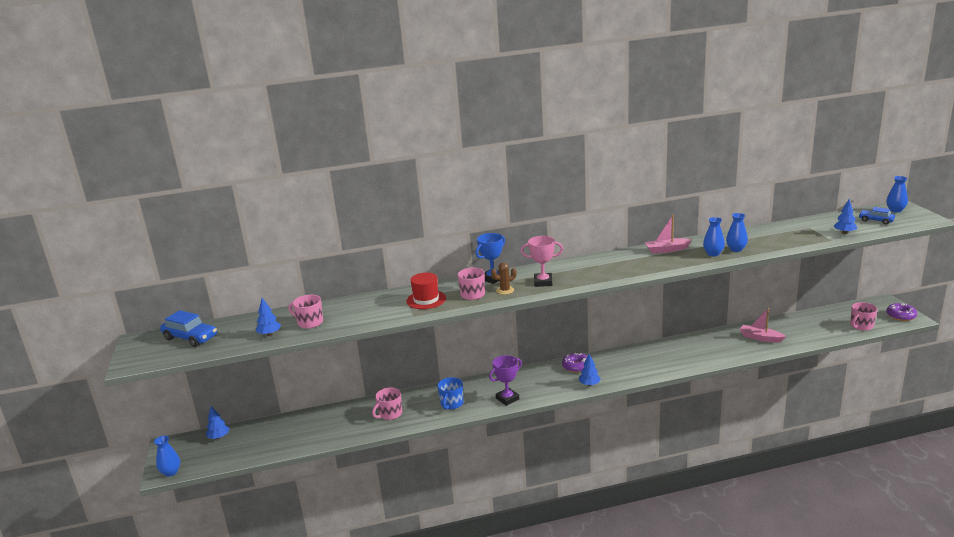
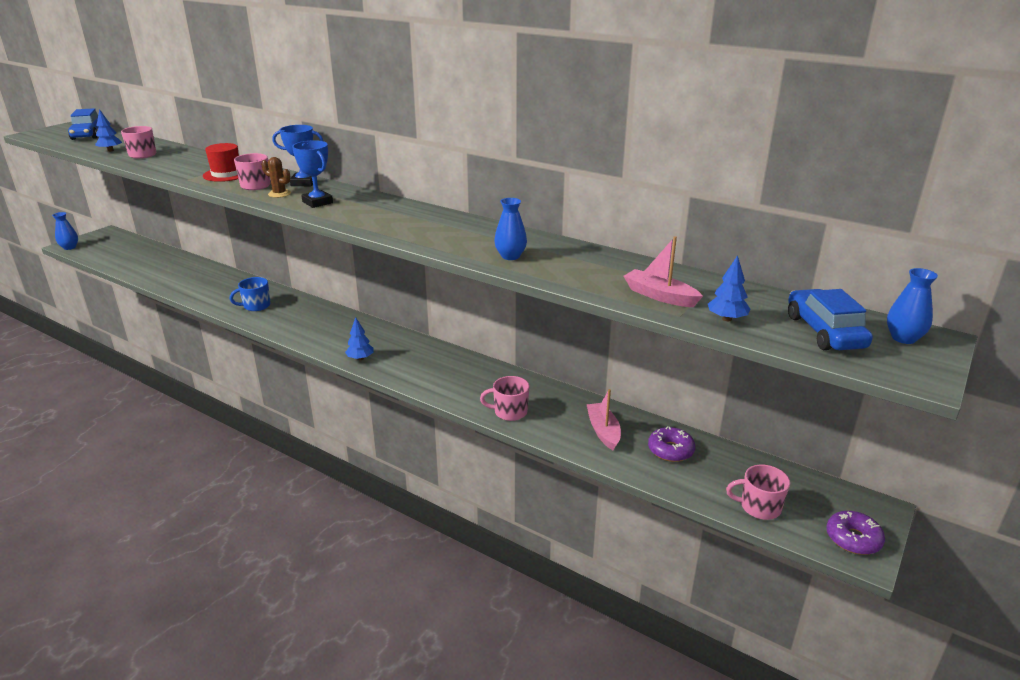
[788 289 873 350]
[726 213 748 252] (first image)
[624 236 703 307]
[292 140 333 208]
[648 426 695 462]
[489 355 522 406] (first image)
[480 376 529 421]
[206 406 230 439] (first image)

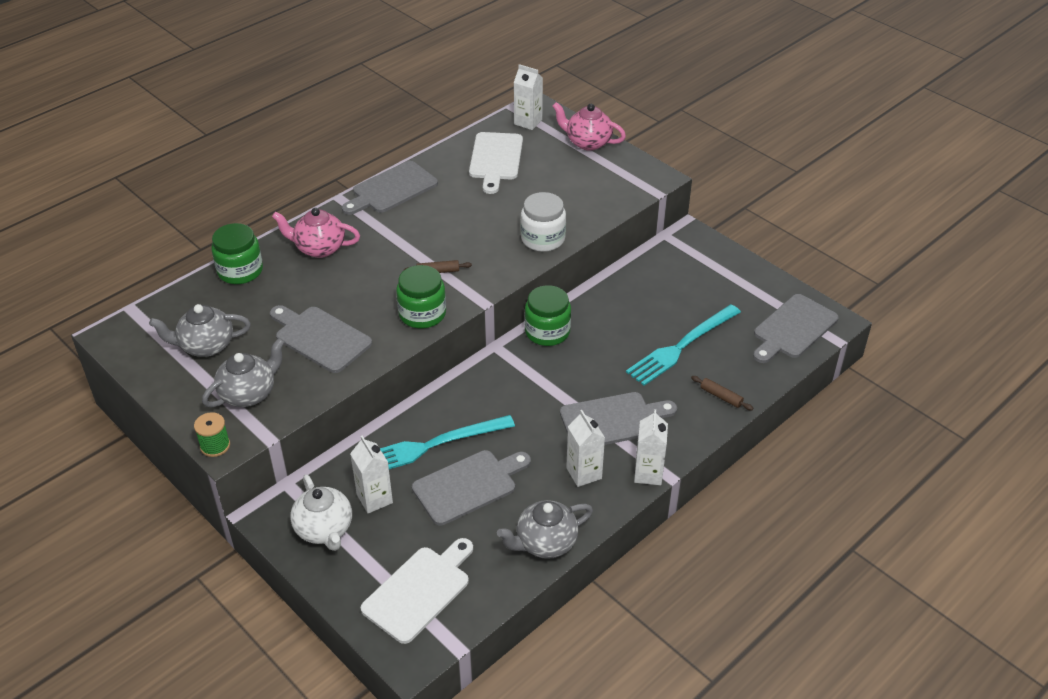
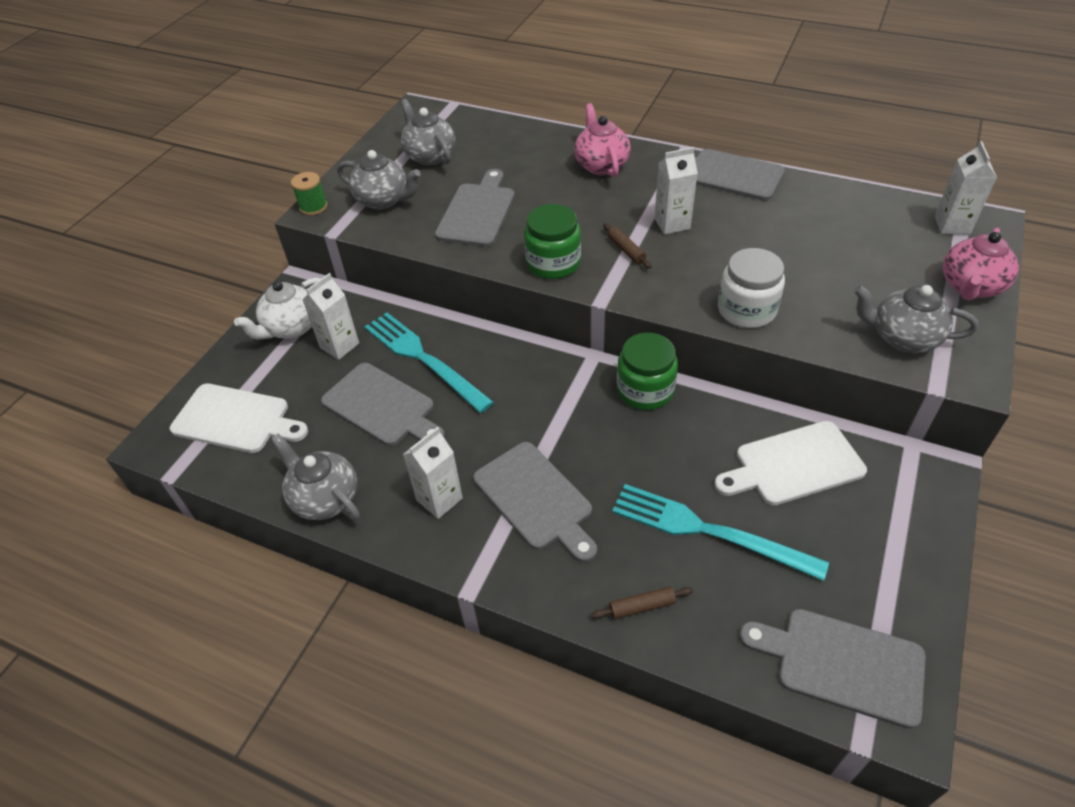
[943 228 1019 301]
[714 421 867 505]
[211 223 263 284] (first image)
[591 587 693 619]
[654 147 698 235]
[854 285 979 353]

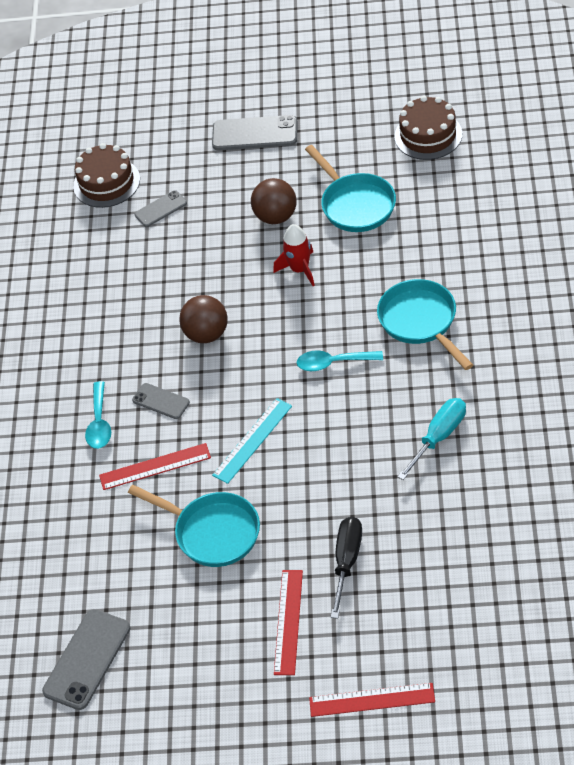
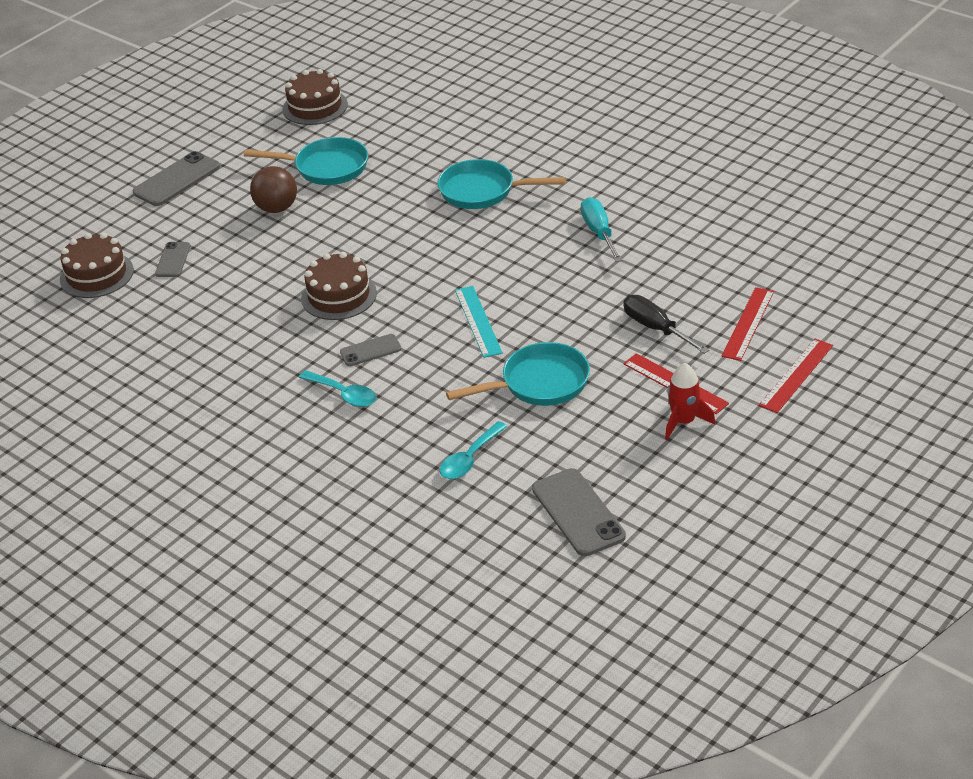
[665 363 715 440]
[301 252 377 320]
[440 421 508 479]
[722 287 774 361]

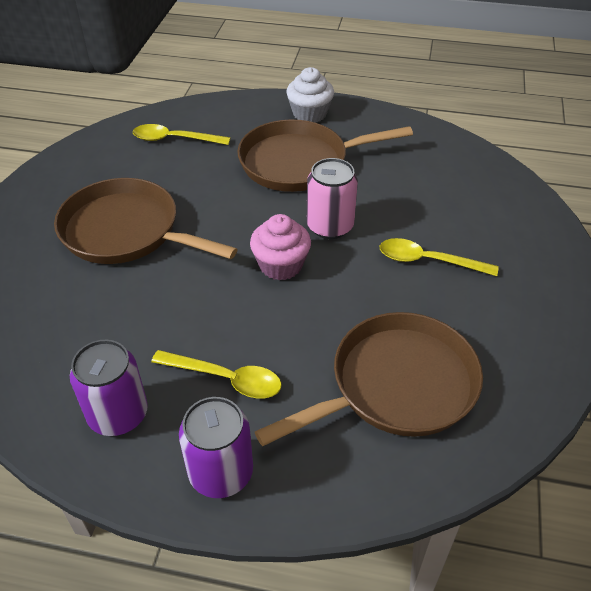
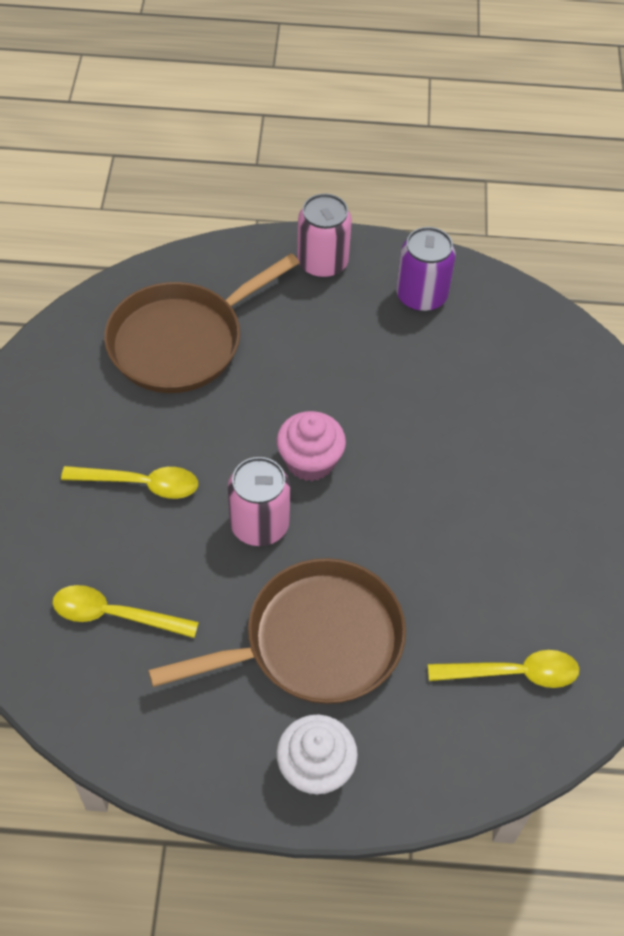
[54 178 238 264] (first image)
[52 585 199 638]
[297 193 352 278]

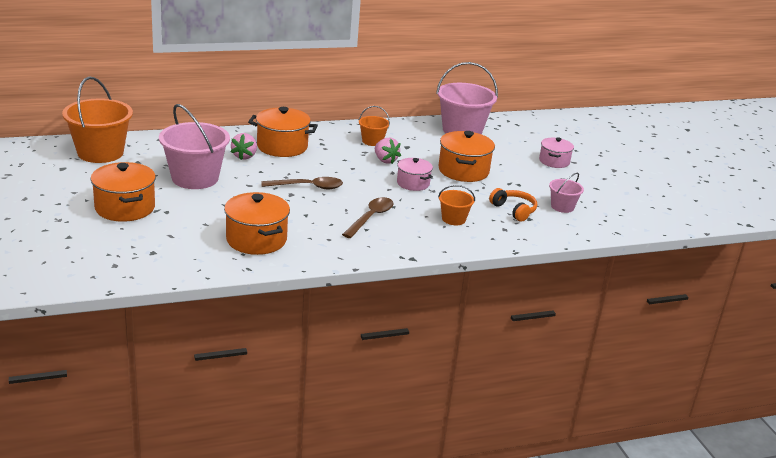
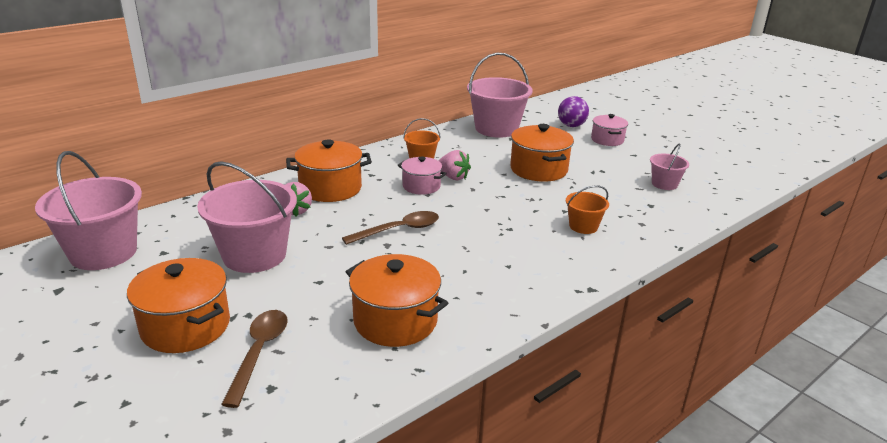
[35 151 142 270]
[398 157 447 195]
[489 188 537 222] (first image)
[221 310 288 408]
[558 96 589 127]

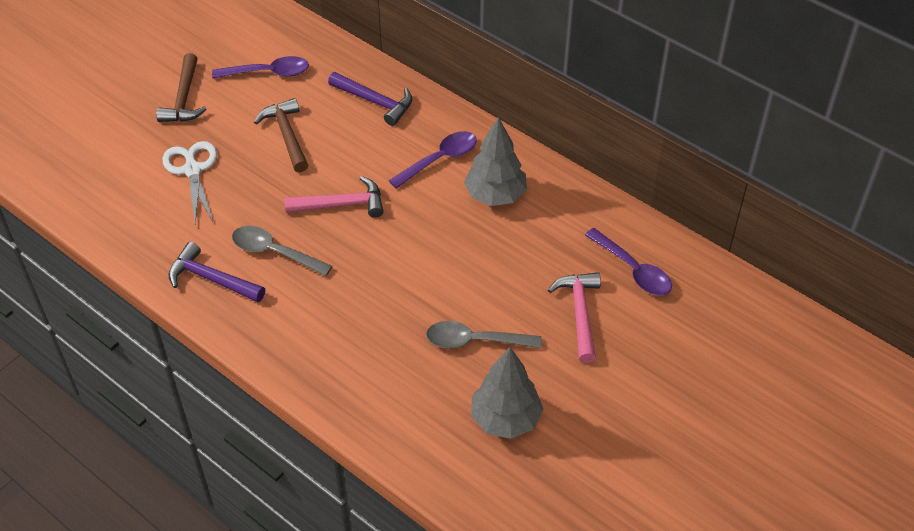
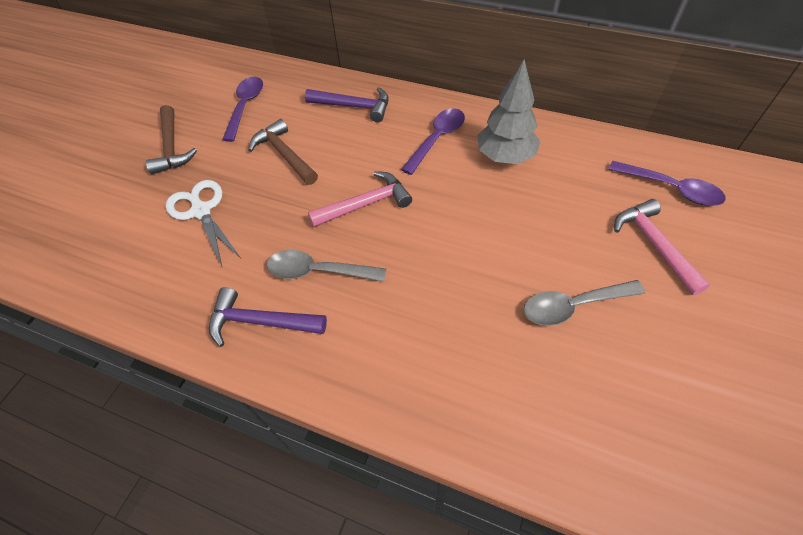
[222 77 263 142]
[471 347 543 439] (first image)

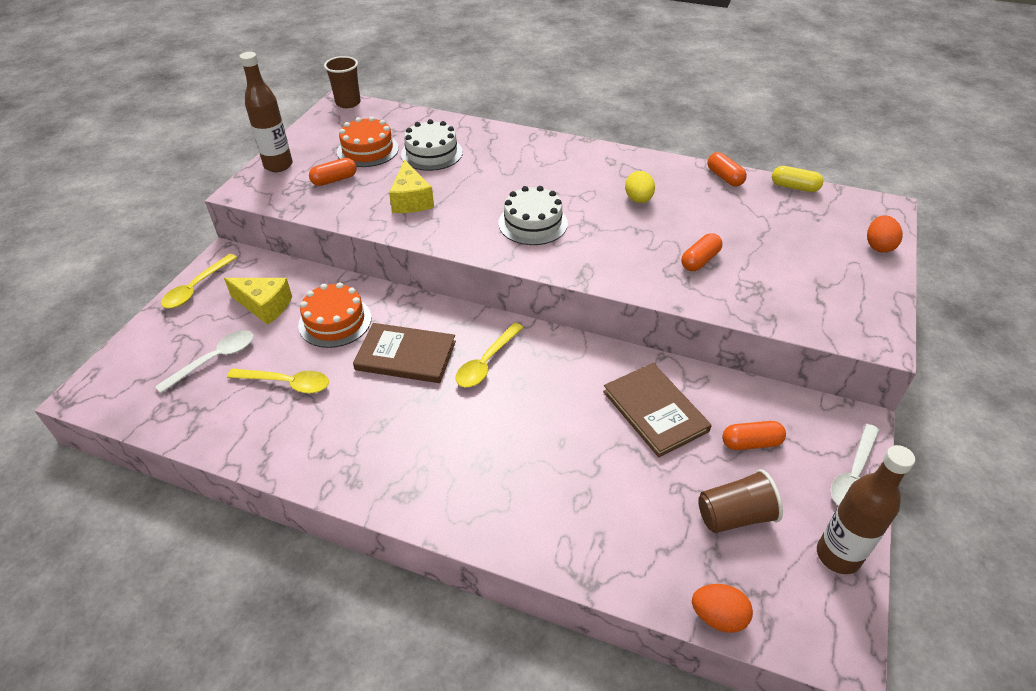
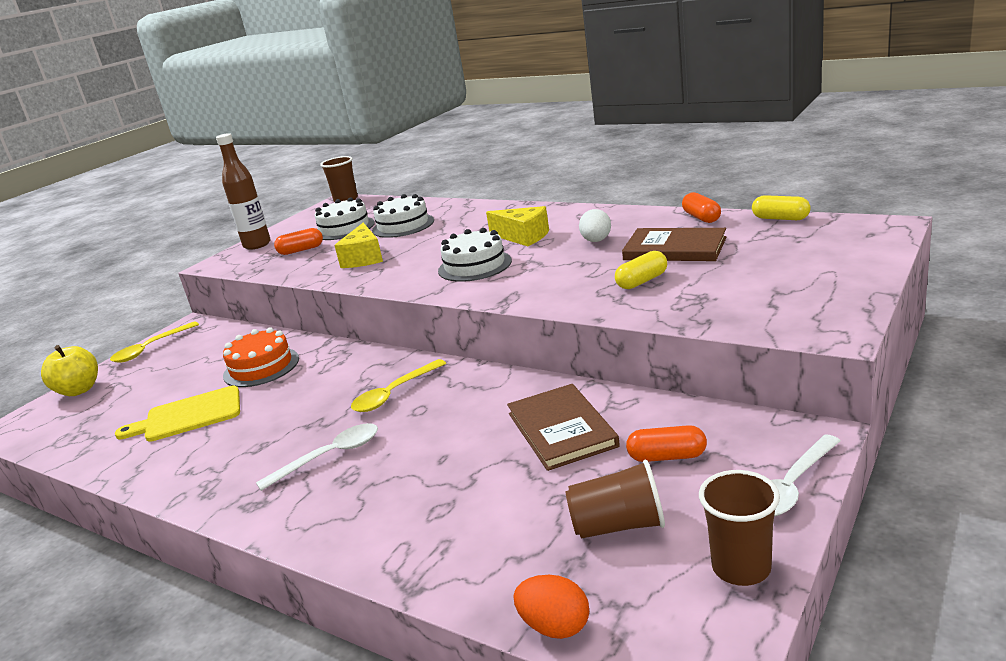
[315 197 375 240]
[579 209 611 242]
[867 215 903 253] (first image)
[615 251 667 289]
[486 206 549 246]
[622 228 727 261]
[256 423 378 491]
[115 386 240 442]
[699 470 780 586]
[41 345 98 396]

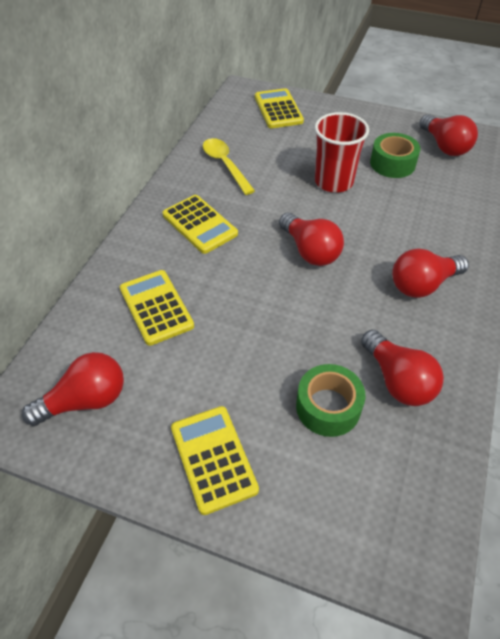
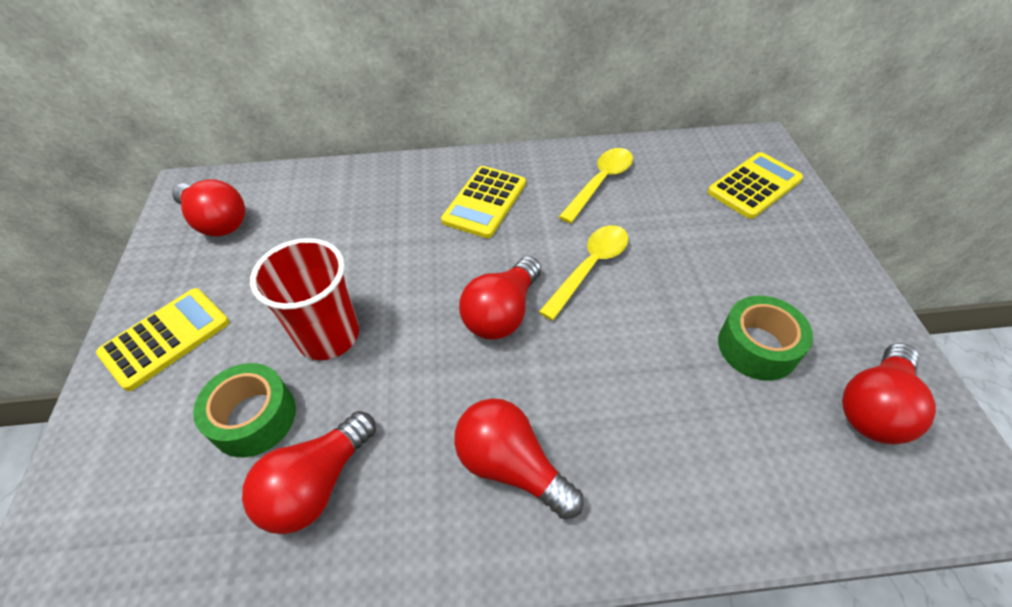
[250 238 359 360]
[120 270 194 346] (first image)
[539 225 629 321]

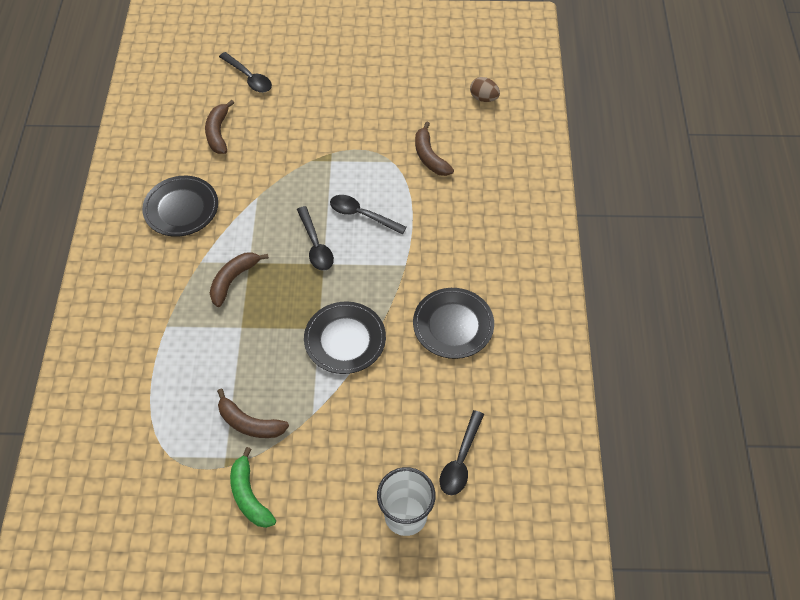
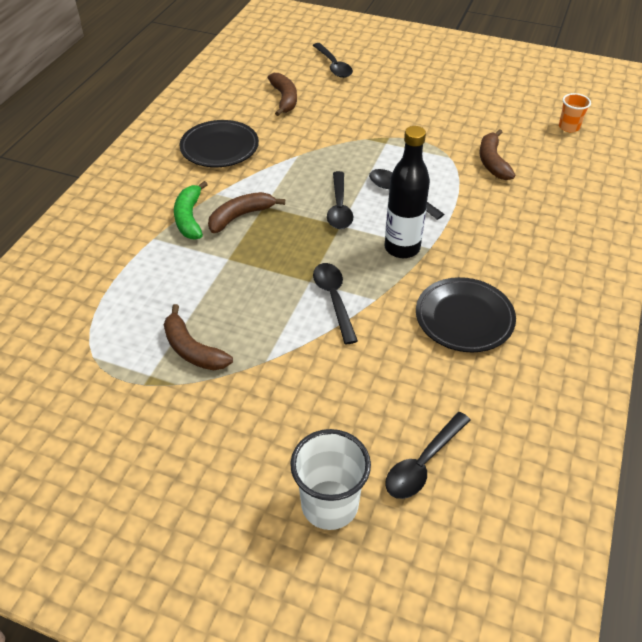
[559 93 591 132]
[268 73 297 116]
[313 263 358 344]
[174 181 208 240]
[384 126 430 258]

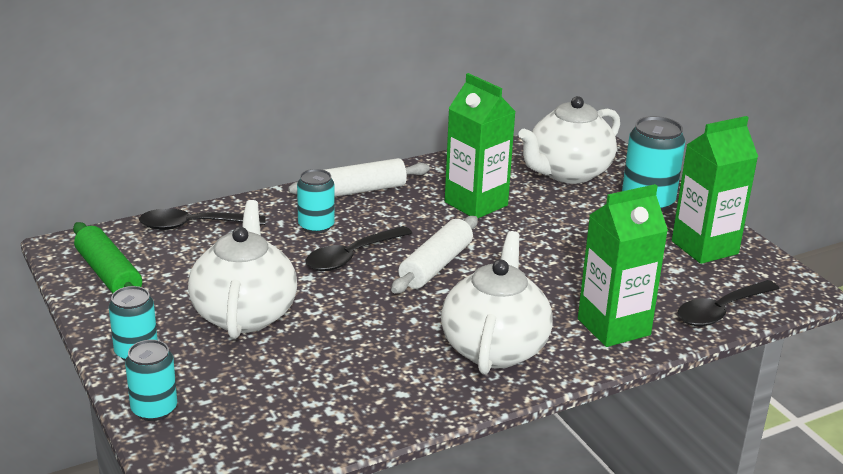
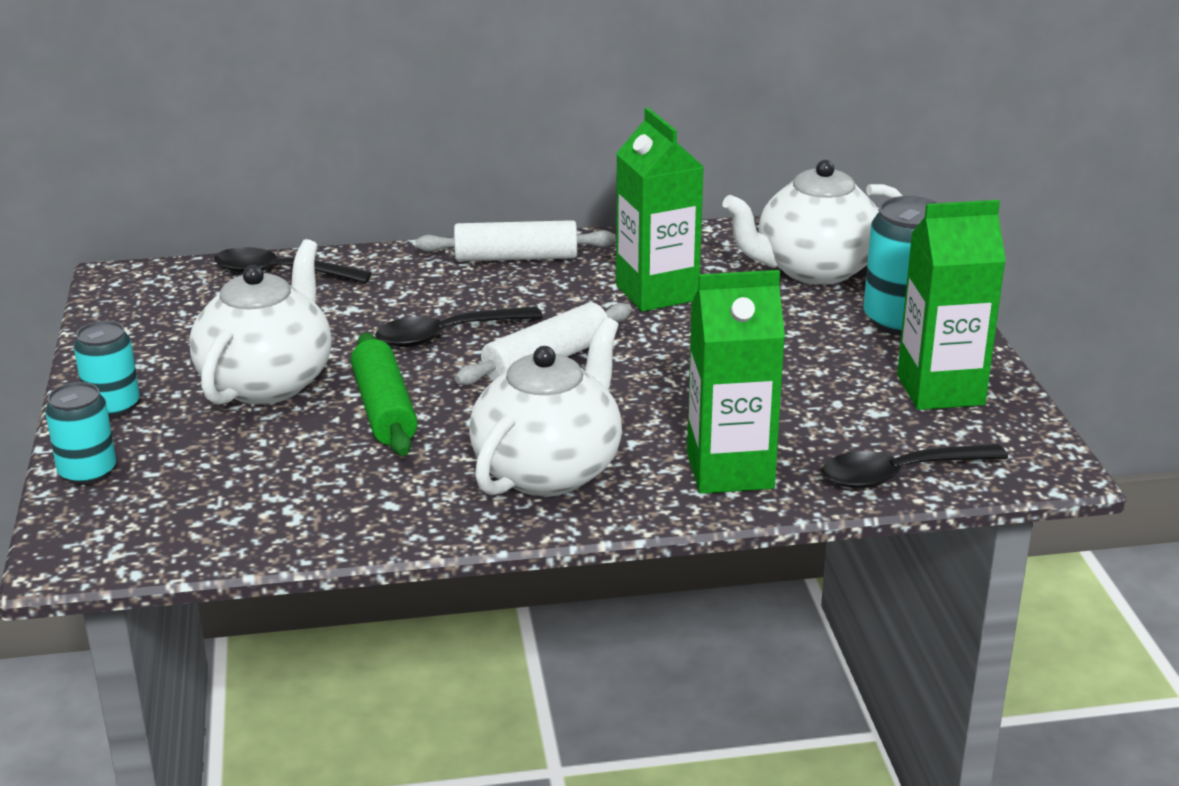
[297 169 335 234] (first image)
[351 333 418 456]

